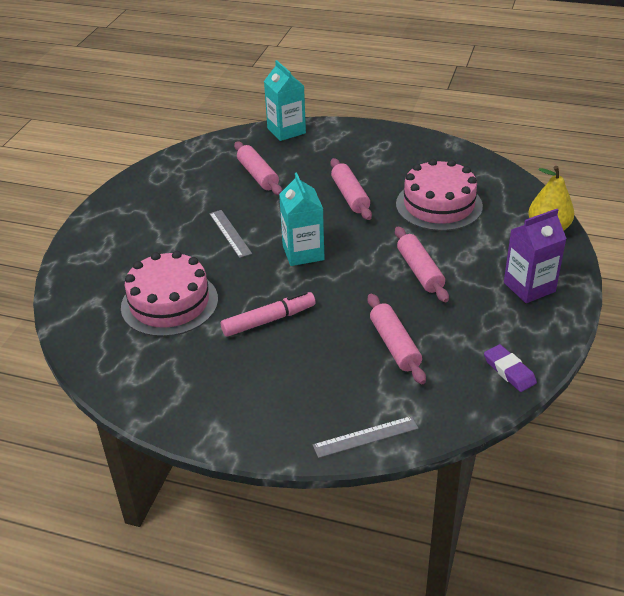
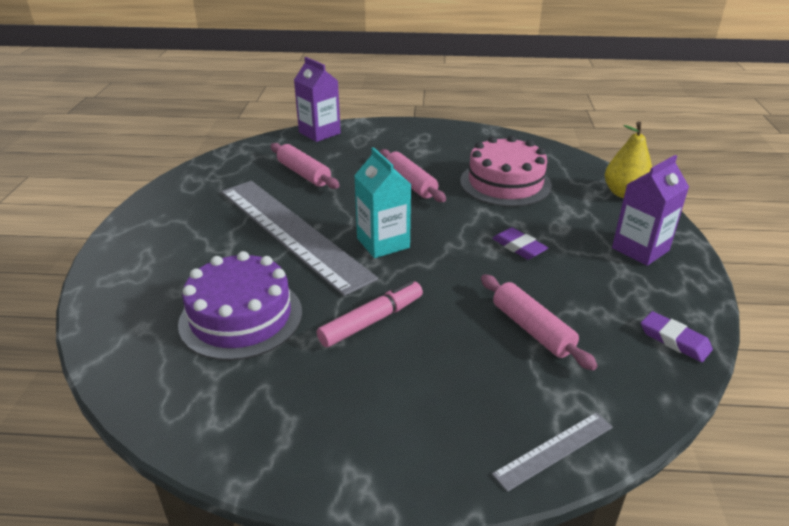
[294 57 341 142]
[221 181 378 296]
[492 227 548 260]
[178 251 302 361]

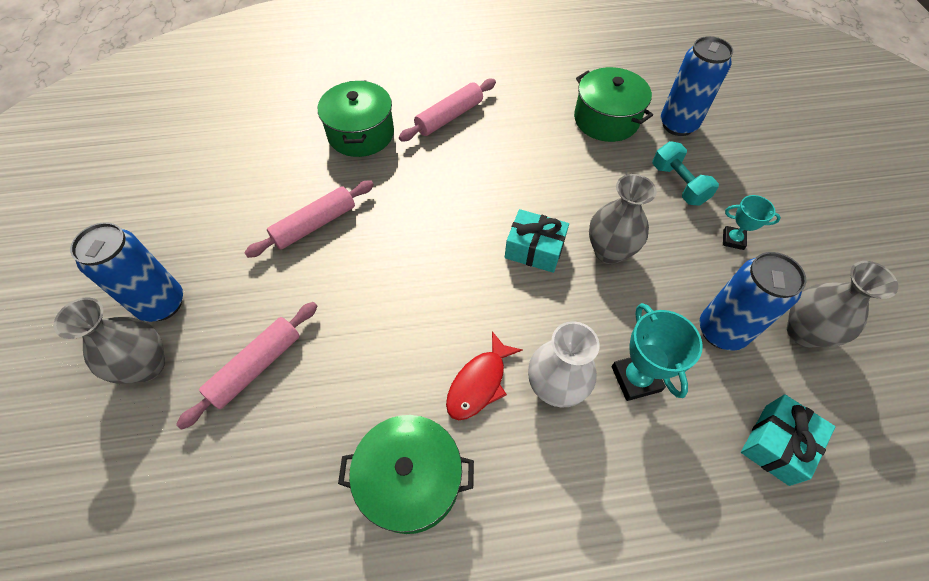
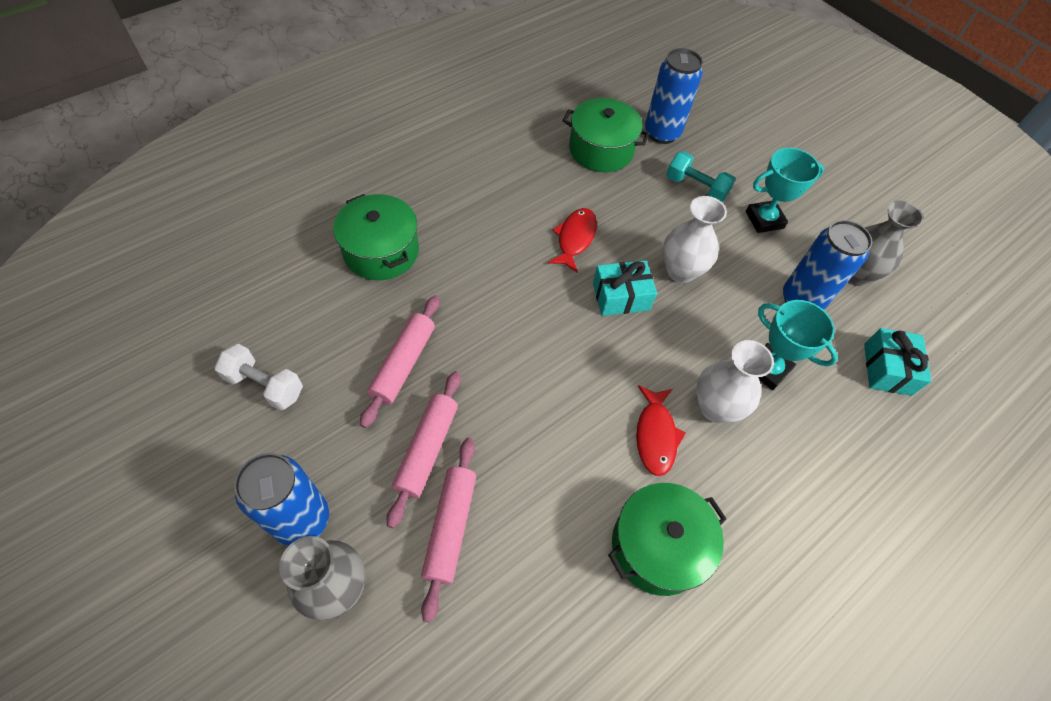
[387 371 461 528]
[663 196 727 283]
[746 148 824 233]
[548 208 597 273]
[214 344 303 411]

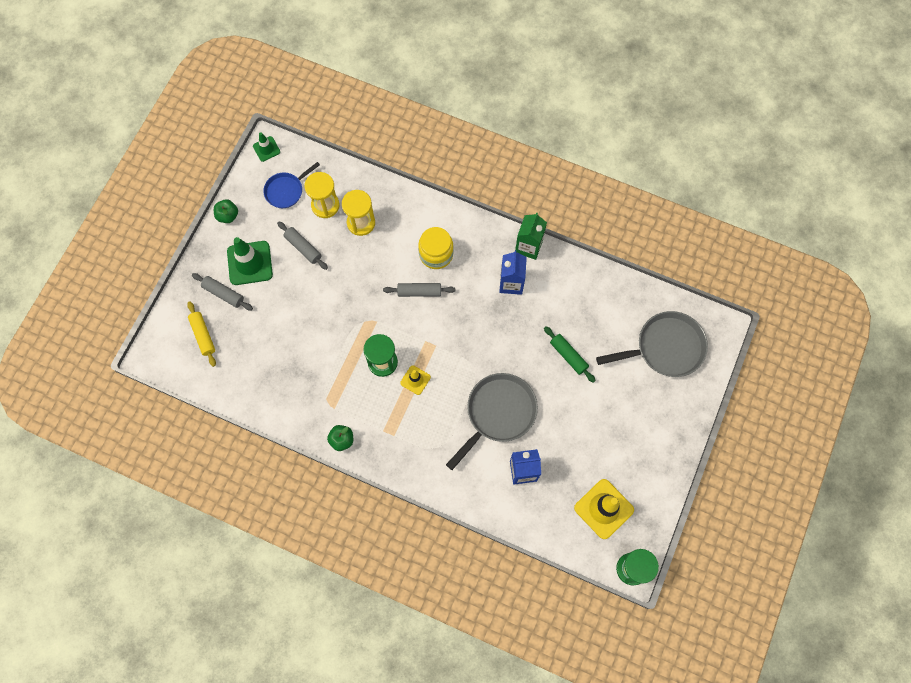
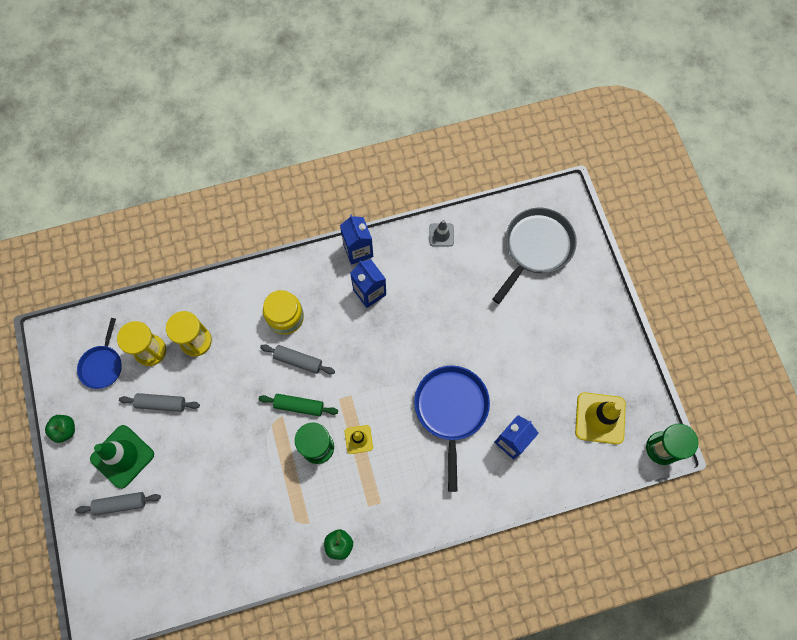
[253 132 280 162] (first image)
[340 214 373 265]
[260 344 335 374]
[187 301 216 367] (first image)
[259 394 338 416]
[414 365 490 492]
[429 220 454 246]

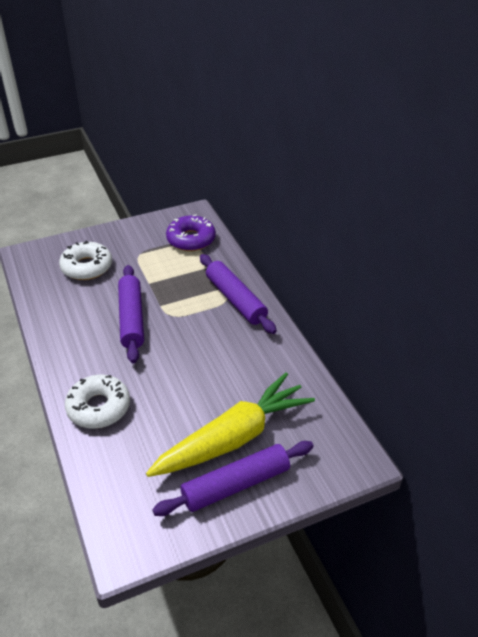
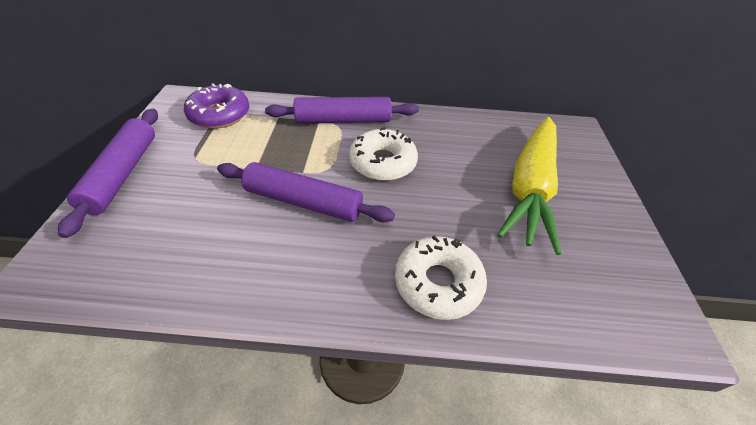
[349 127 418 181]
[497 117 561 255]
[58 109 158 238]

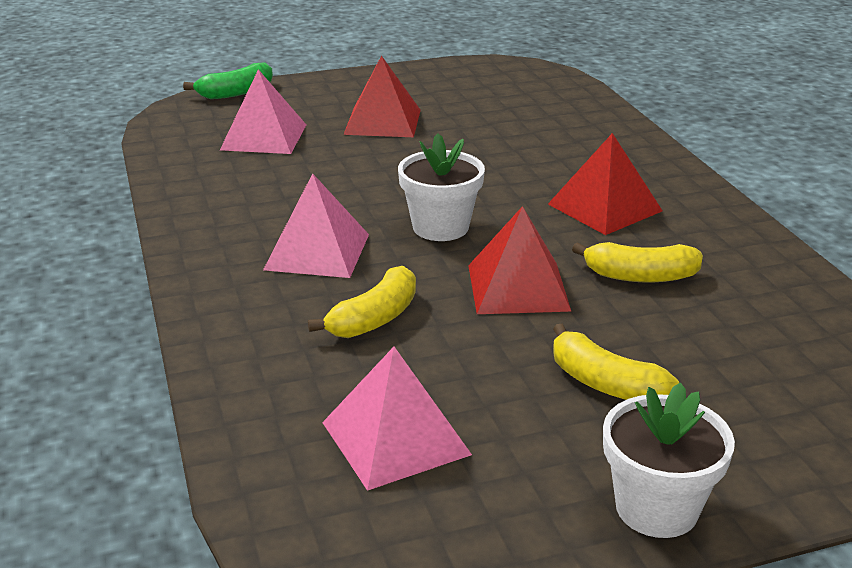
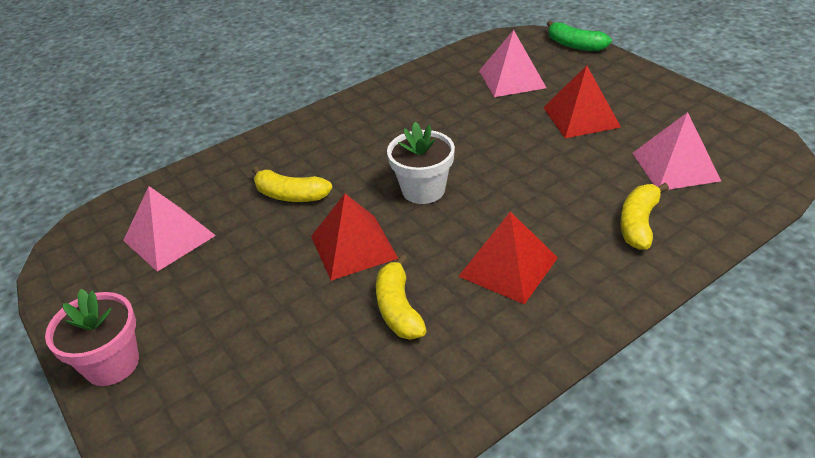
[632 112 721 190]
[620 183 669 250]
[45 289 139 386]

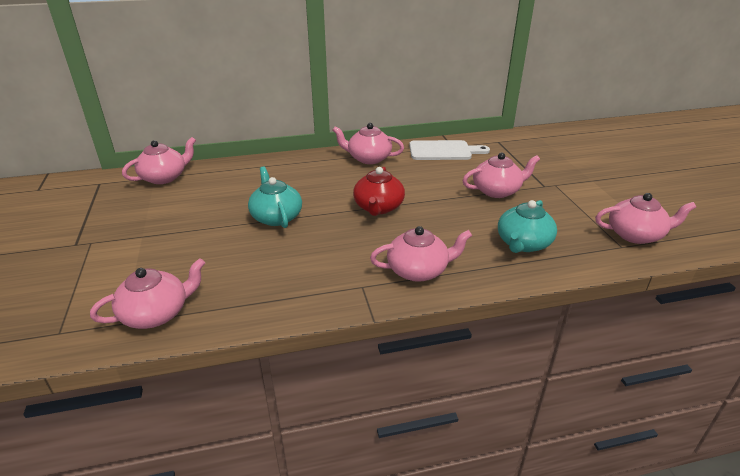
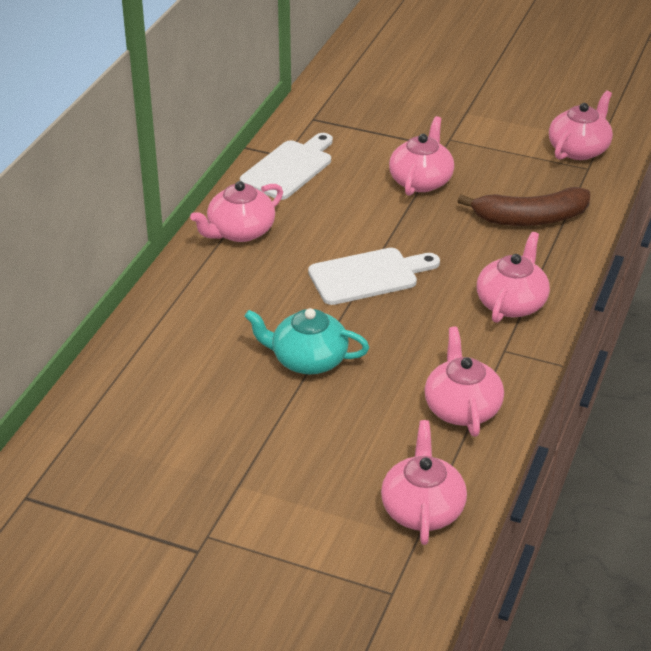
[424 327 504 437]
[308 248 440 305]
[458 187 590 226]

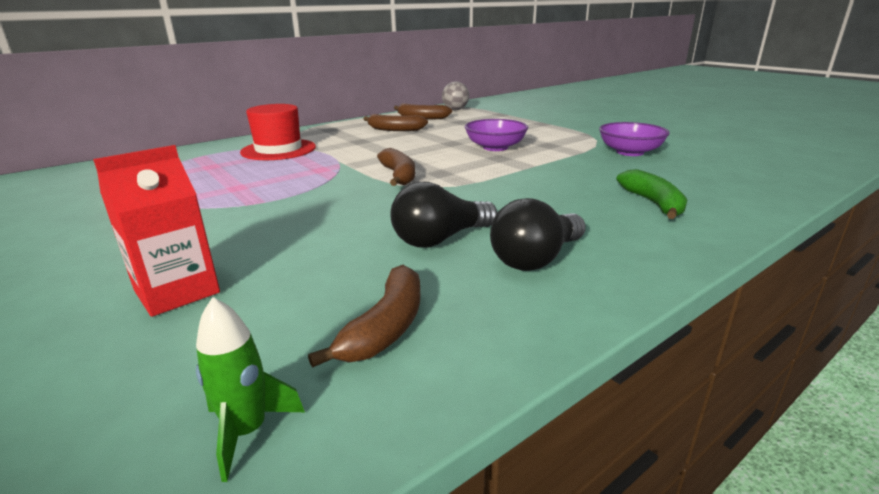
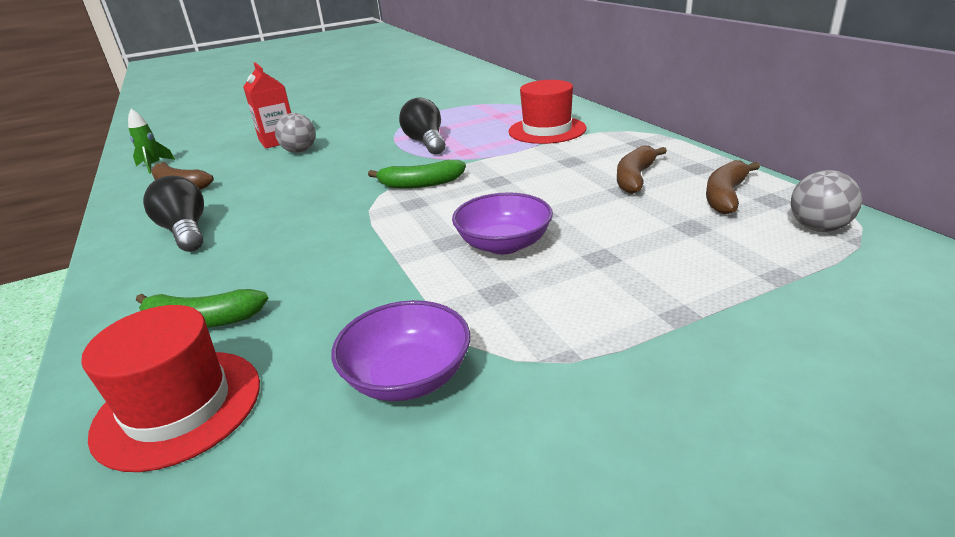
[368 160 466 189]
[399 98 445 155]
[275 113 315 153]
[81 305 260 472]

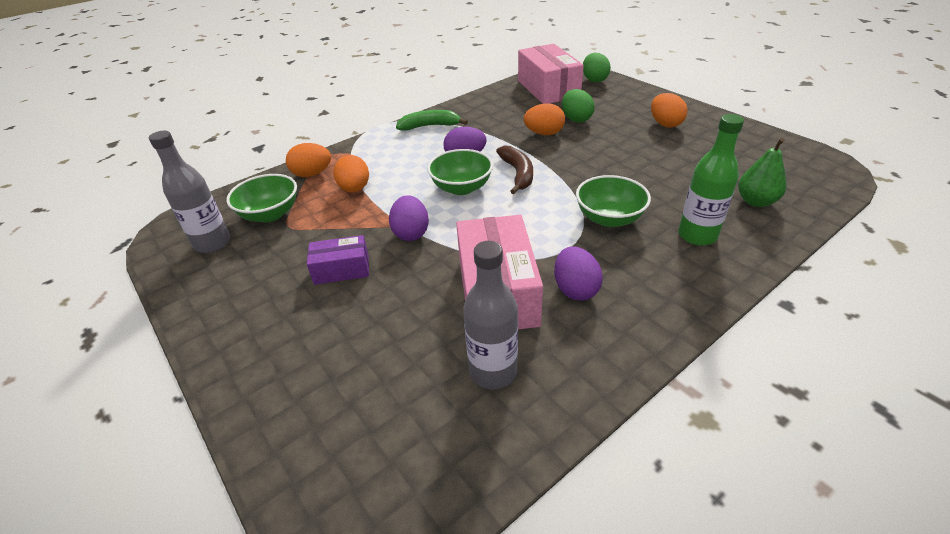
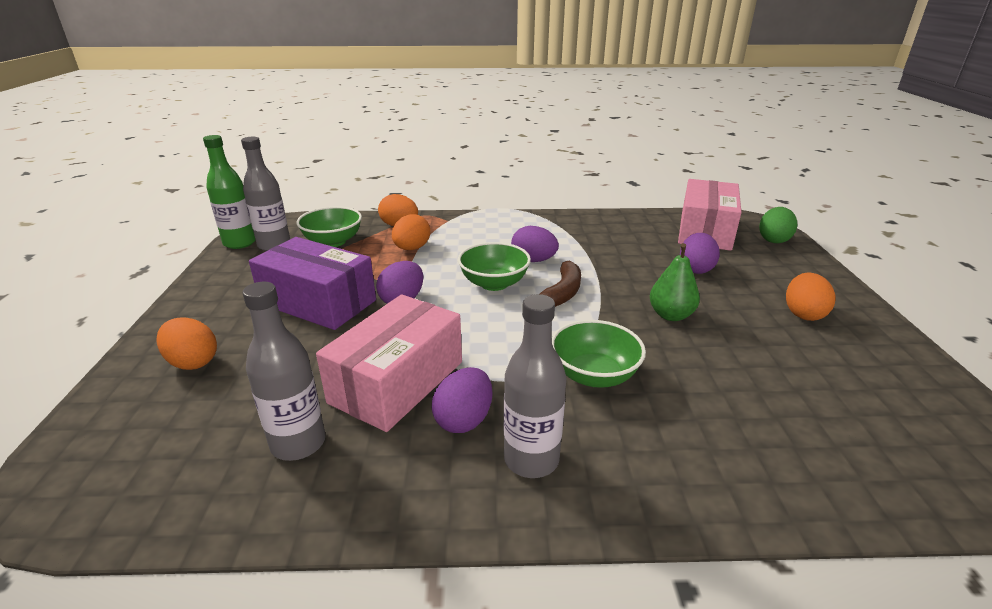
[680 233 720 274]
[157 317 217 370]
[396 110 468 131] (first image)
[203 135 255 249]
[650 243 700 321]
[249 237 376 330]
[504 294 566 478]

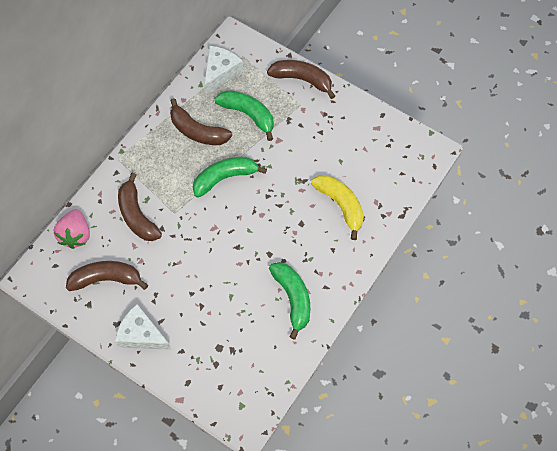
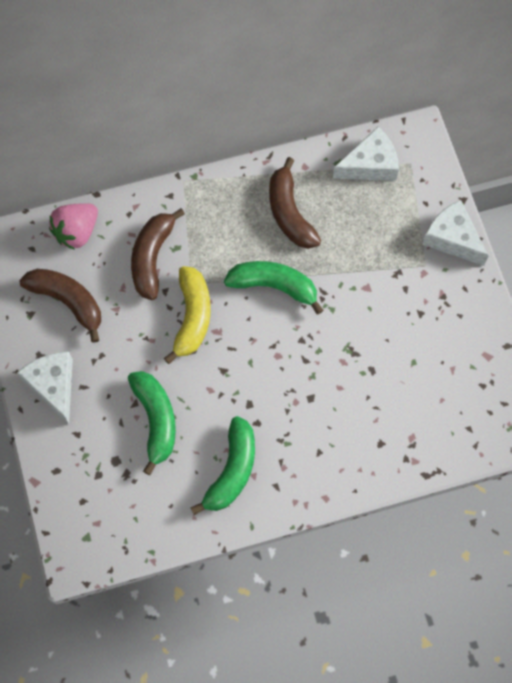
[422 200 488 266]
[128 371 176 475]
[164 266 211 364]

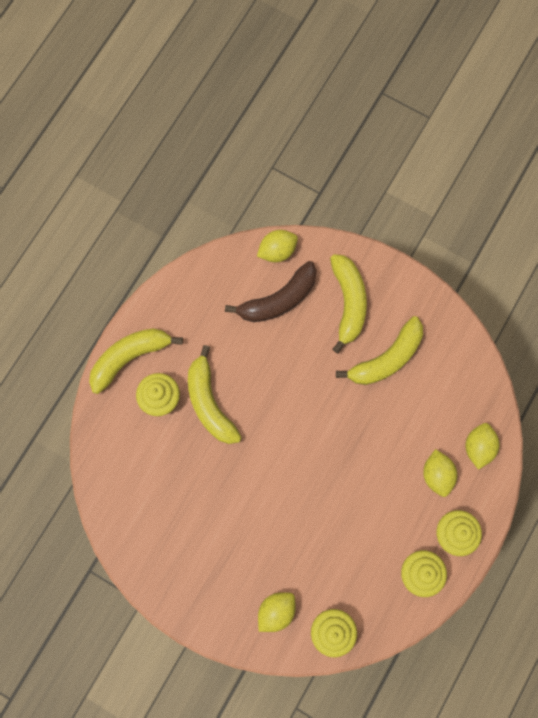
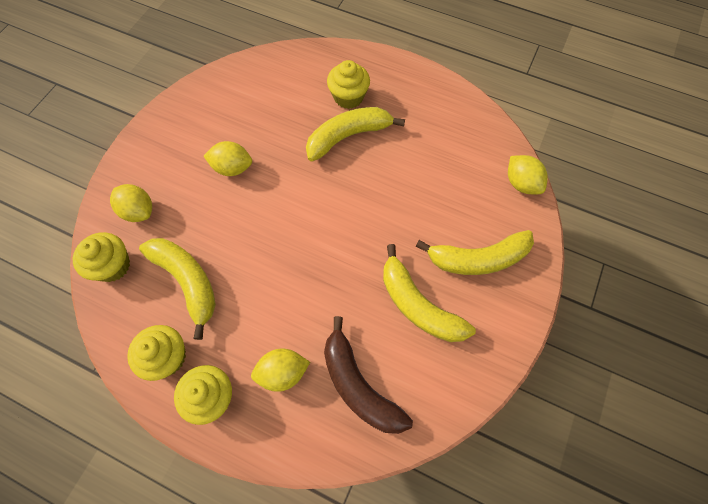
[324 316 413 434]
[139 238 216 340]
[204 141 252 176]

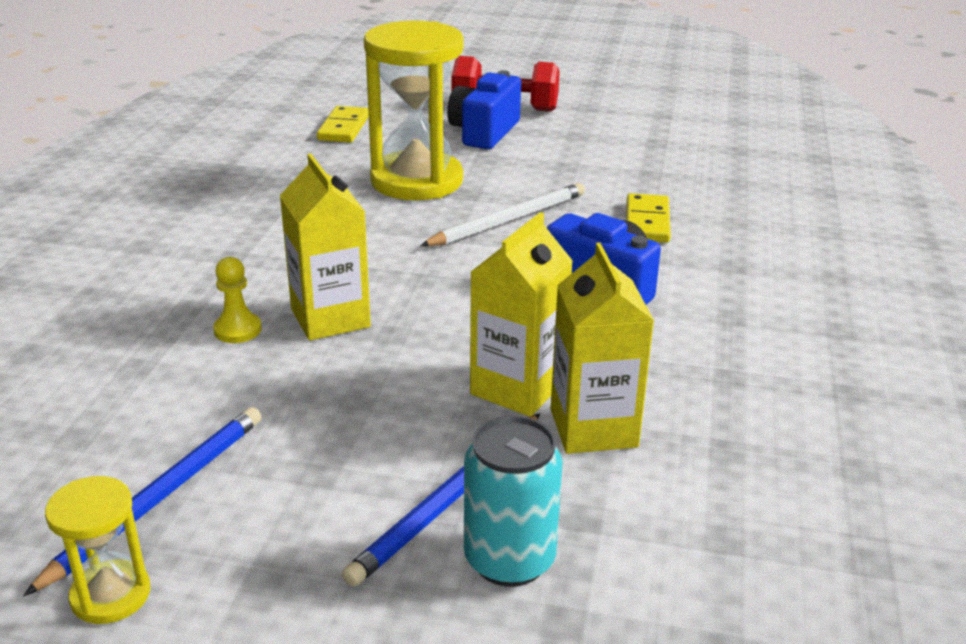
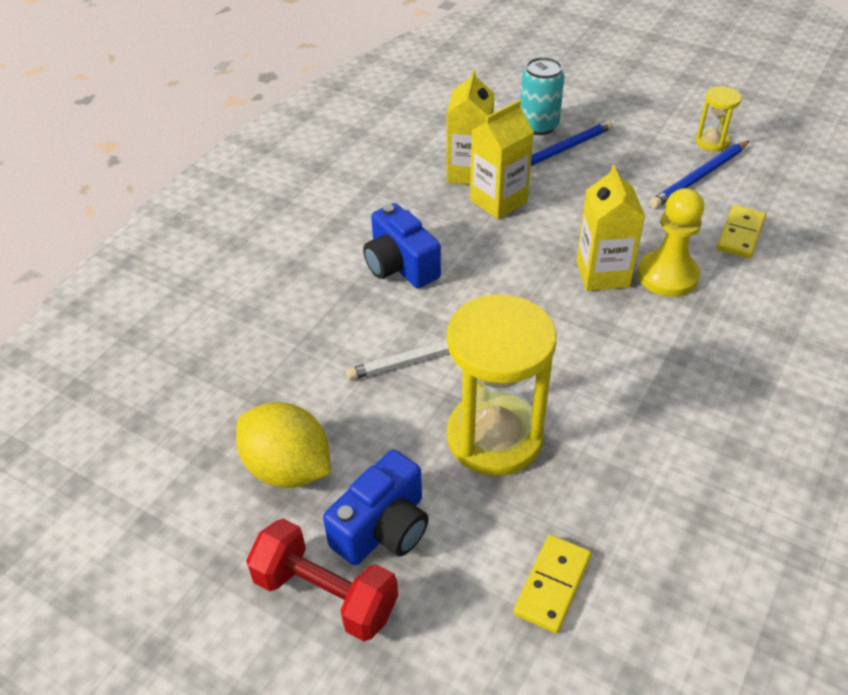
[717 205 766 259]
[638 188 704 297]
[236 402 331 488]

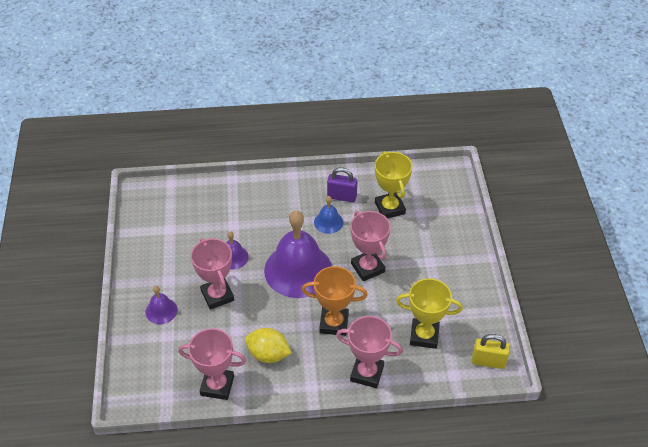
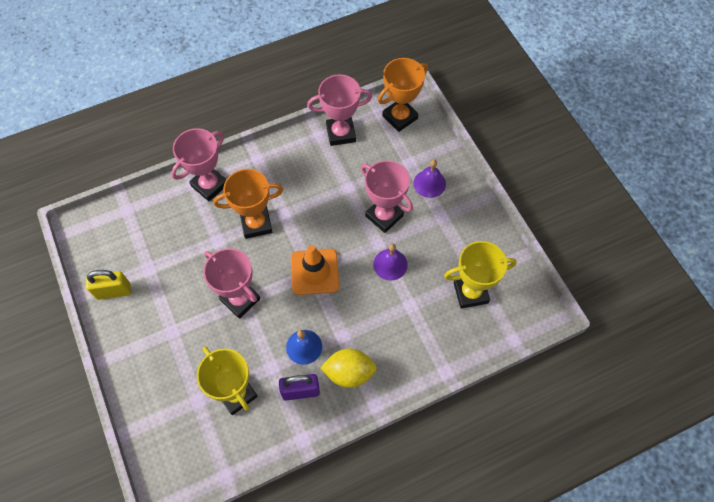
[291 245 339 295]
[444 241 517 309]
[171 128 227 201]
[320 348 377 388]
[86 270 131 300]
[378 58 428 132]

